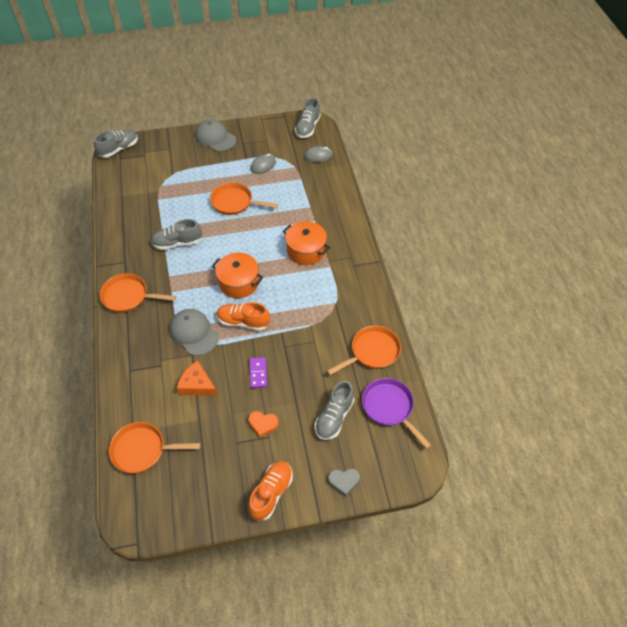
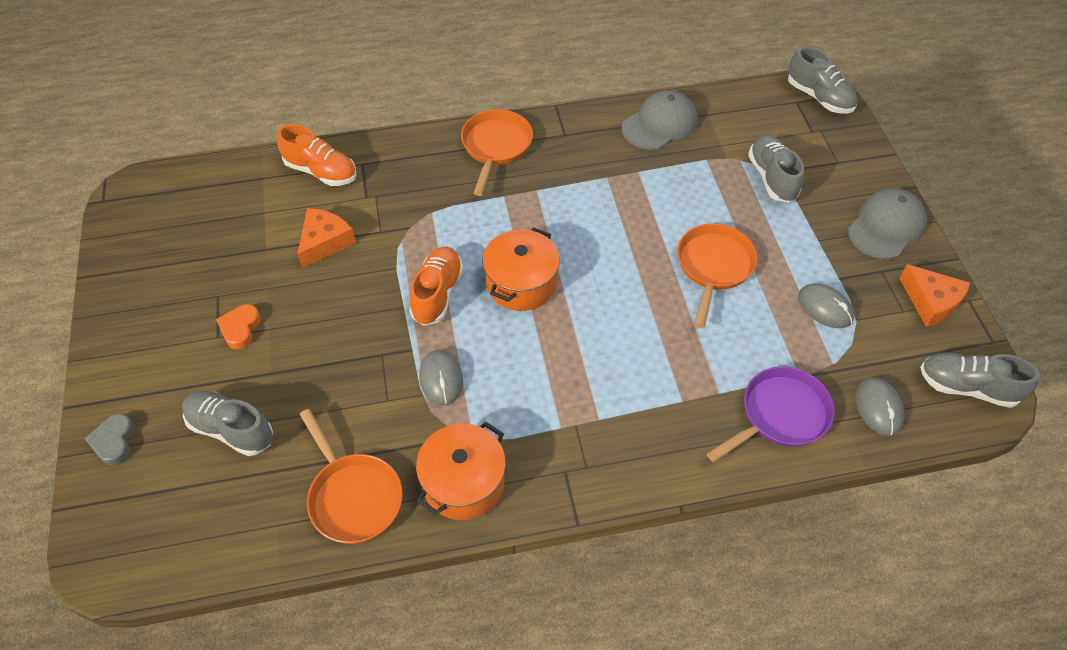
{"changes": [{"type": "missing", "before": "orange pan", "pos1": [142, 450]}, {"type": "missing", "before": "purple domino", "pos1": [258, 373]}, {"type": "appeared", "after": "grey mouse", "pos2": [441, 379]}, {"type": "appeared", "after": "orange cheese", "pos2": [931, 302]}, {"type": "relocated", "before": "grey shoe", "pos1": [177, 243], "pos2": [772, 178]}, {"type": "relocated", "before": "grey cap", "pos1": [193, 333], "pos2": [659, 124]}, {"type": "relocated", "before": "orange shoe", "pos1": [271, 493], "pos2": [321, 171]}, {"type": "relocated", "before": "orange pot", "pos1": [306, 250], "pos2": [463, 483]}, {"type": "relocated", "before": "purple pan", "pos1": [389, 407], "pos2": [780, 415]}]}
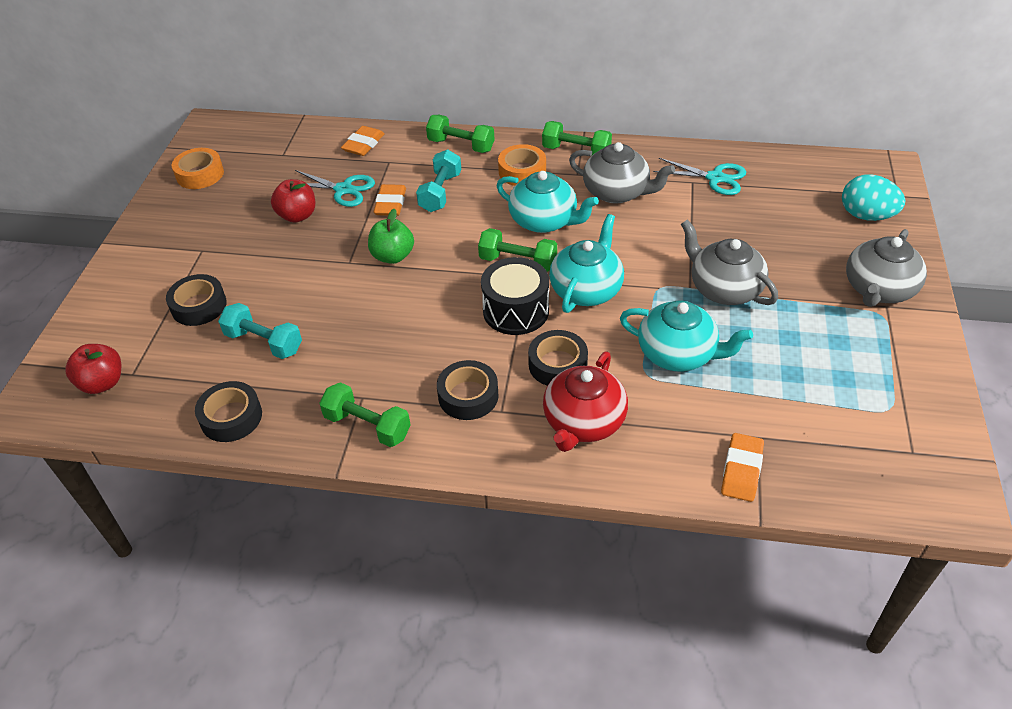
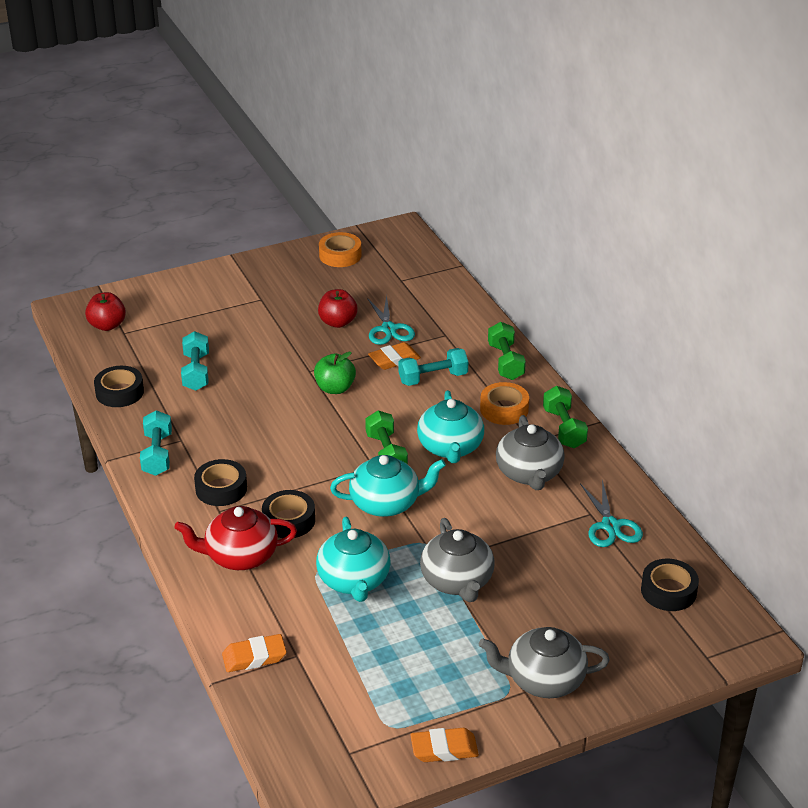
{"changes": [{"type": "missing", "before": "black drum", "pos1": [516, 310]}, {"type": "missing", "before": "turquoise egg", "pos1": [866, 216]}, {"type": "relocated", "before": "black tape", "pos1": [199, 306], "pos2": [668, 591]}, {"type": "relocated", "before": "orange eraser", "pos1": [363, 144], "pos2": [444, 749]}, {"type": "colour", "before": "green dumbbell", "after": "turquoise dumbbell", "pos1": [367, 426], "pos2": [157, 454]}, {"type": "spun", "before": "grey teapot", "pos1": [724, 289], "pos2": [457, 581], "turn": 150}]}
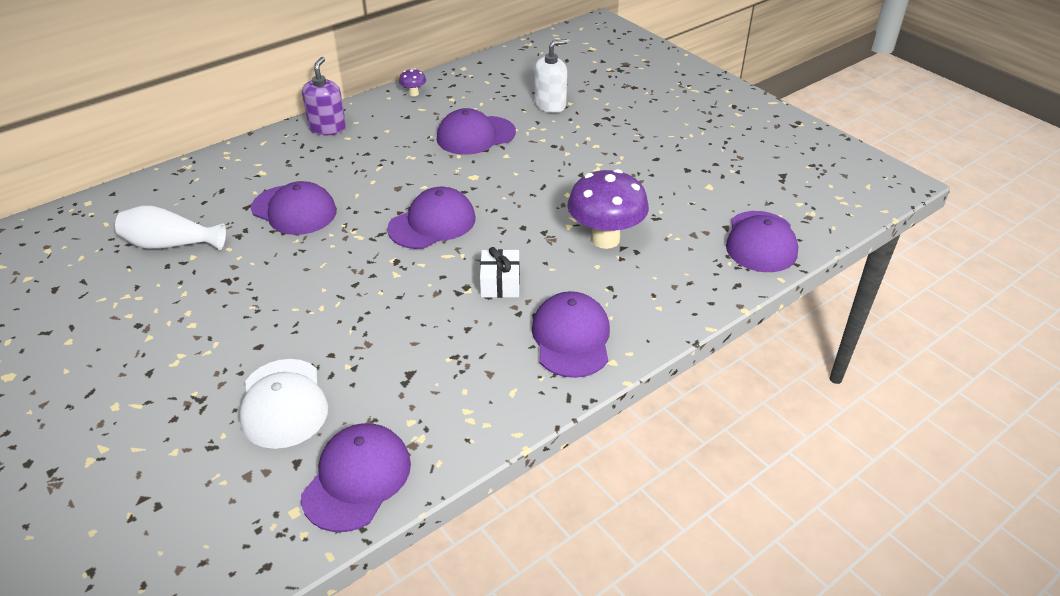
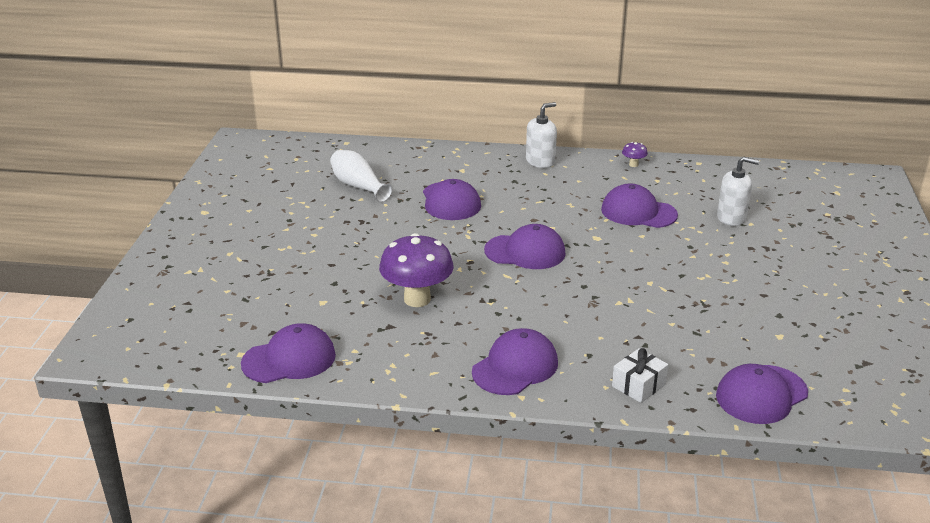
{"changes": [{"type": "missing", "before": "white cap", "pos1": [283, 403]}, {"type": "relocated", "before": "white gift", "pos1": [500, 283], "pos2": [638, 385]}, {"type": "relocated", "before": "purple mushroom", "pos1": [605, 239], "pos2": [417, 299]}, {"type": "colour", "before": "purple soap dispenser", "after": "white soap dispenser", "pos1": [327, 128], "pos2": [540, 161]}]}
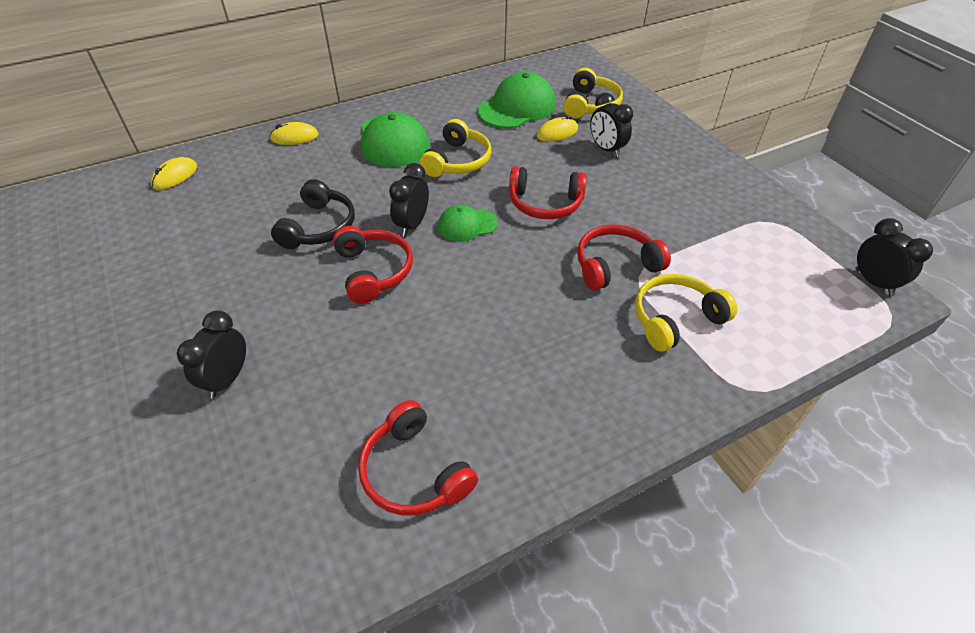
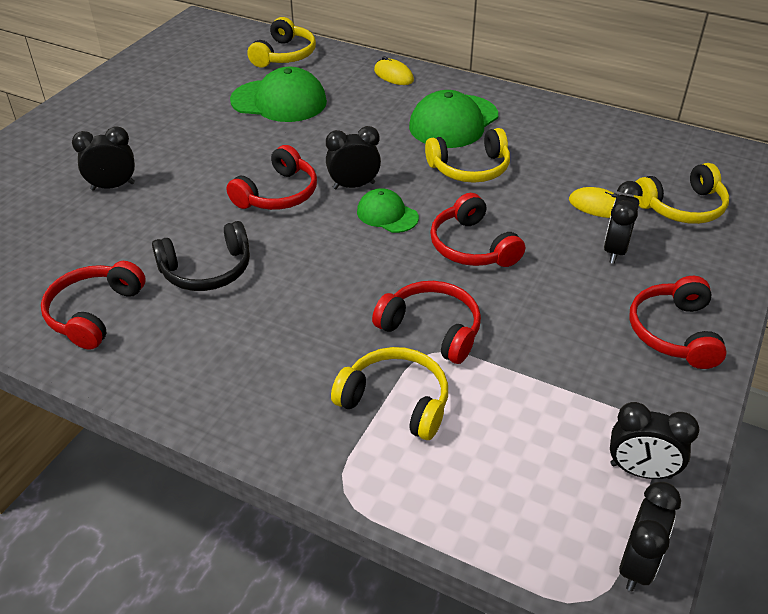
{"changes": [{"type": "appeared", "after": "black clock", "pos2": [640, 471]}, {"type": "appeared", "after": "red headphones", "pos2": [673, 332]}, {"type": "relocated", "before": "black headphones", "pos1": [319, 227], "pos2": [207, 270]}, {"type": "relocated", "before": "green cap", "pos1": [517, 107], "pos2": [279, 101]}, {"type": "exchanged", "before": "yellow mouse", "after": "yellow headphones", "pos1": [175, 176], "pos2": [284, 55]}]}
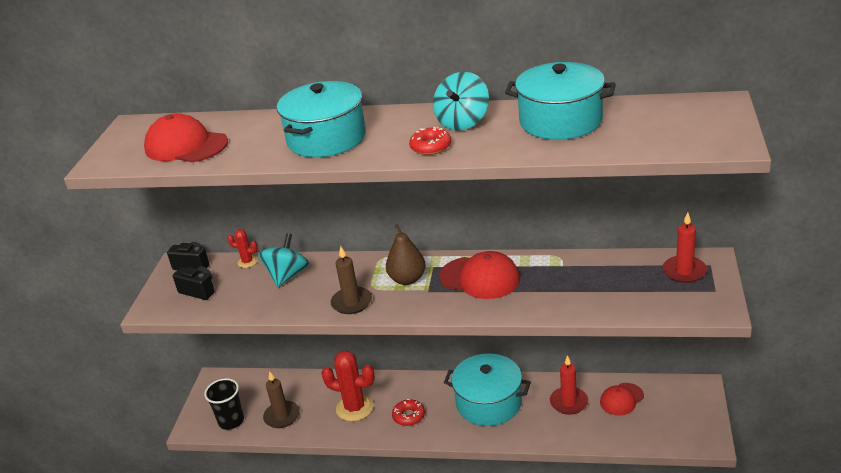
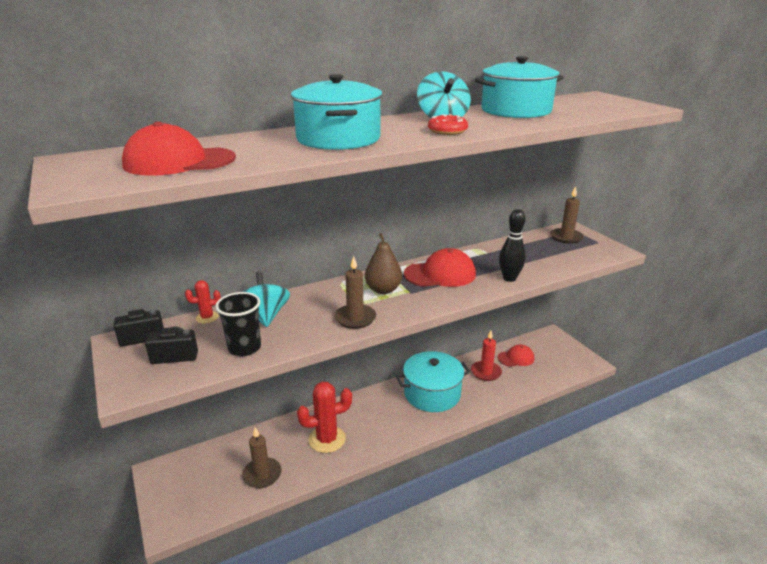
{"changes": [{"type": "missing", "before": "red donut", "pos1": [409, 416]}, {"type": "appeared", "after": "black bowling pin", "pos2": [509, 278]}, {"type": "relocated", "before": "black cup", "pos1": [231, 421], "pos2": [244, 348]}, {"type": "colour", "before": "red candle", "after": "brown candle", "pos1": [684, 271], "pos2": [566, 237]}, {"type": "spun", "before": "red cap", "pos1": [621, 399], "pos2": [516, 358], "turn": -120}]}
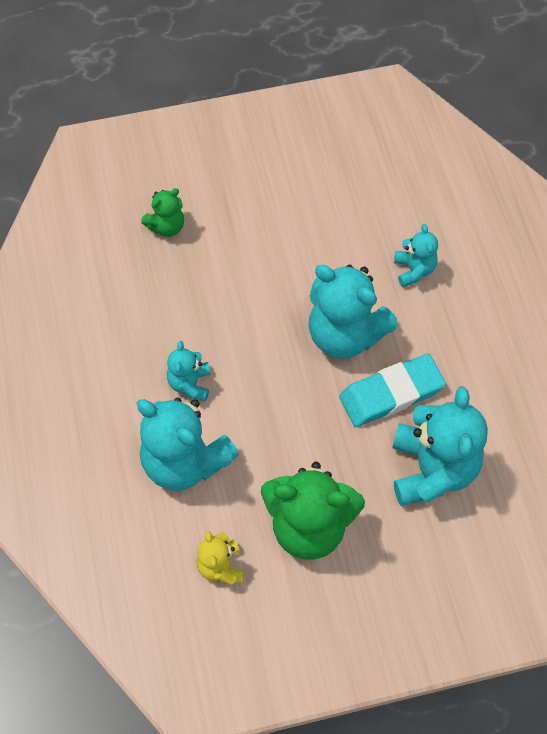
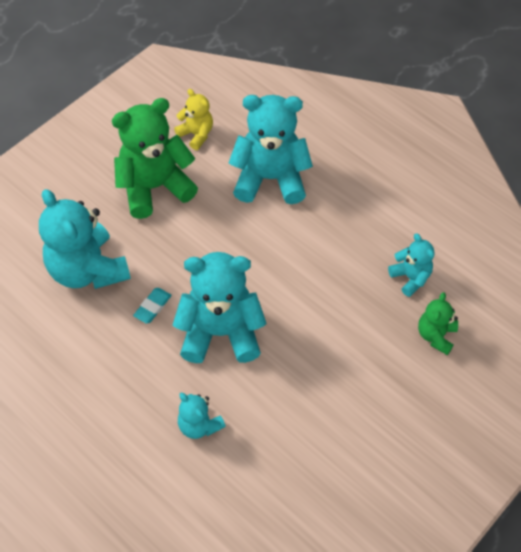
{"changes": [{"type": "relocated", "before": "turquoise teddy bear", "pos1": [190, 384], "pos2": [410, 277]}, {"type": "size", "before": "turquoise eraser", "pos1": [391, 393], "pos2": [153, 307], "scale": 0.47}]}
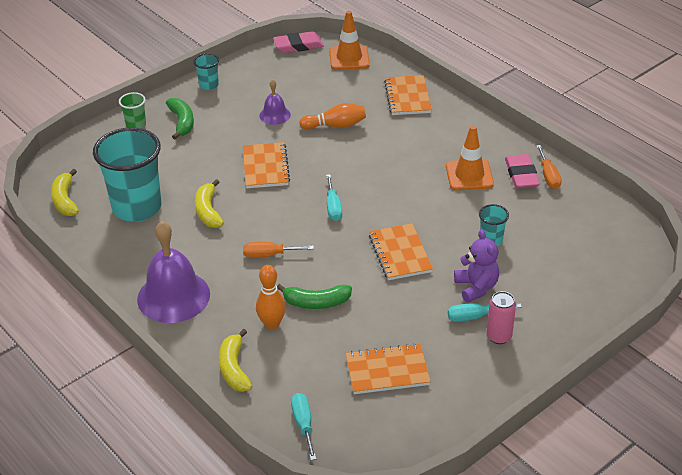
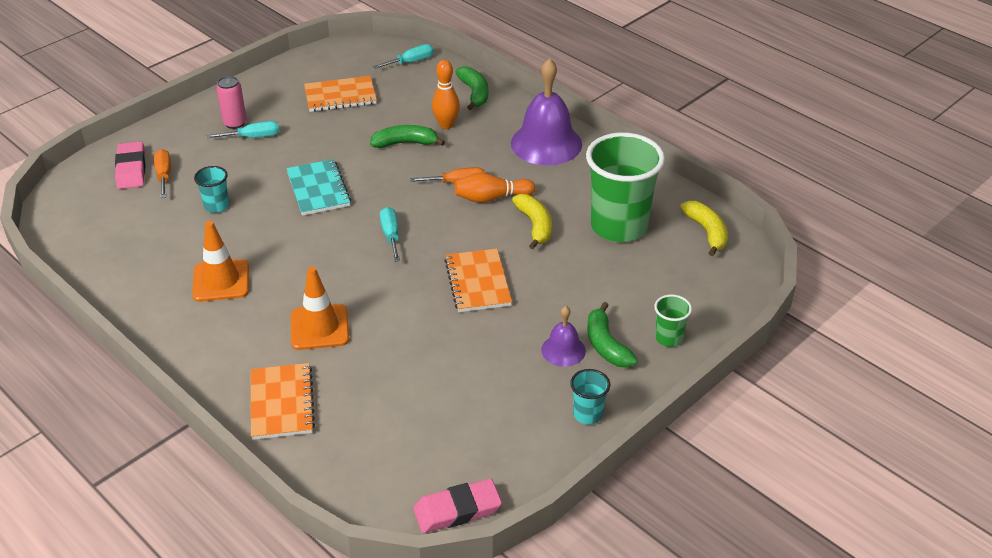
{"changes": [{"type": "missing", "before": "purple teddy bear", "pos1": [476, 287]}, {"type": "relocated", "before": "purple bell", "pos1": [275, 115], "pos2": [563, 350]}, {"type": "relocated", "before": "orange bowling pin", "pos1": [335, 126], "pos2": [491, 198]}, {"type": "relocated", "before": "orange traffic cone", "pos1": [349, 58], "pos2": [319, 327]}, {"type": "relocated", "before": "pink eraser", "pos1": [521, 175], "pos2": [131, 169]}, {"type": "relocated", "before": "orange screwdriver", "pos1": [548, 176], "pos2": [164, 175]}, {"type": "colour", "before": "turquoise cup", "after": "green cup", "pos1": [137, 208], "pos2": [619, 226]}, {"type": "colour", "before": "yellow banana", "after": "green banana", "pos1": [234, 368], "pos2": [474, 93]}, {"type": "colour", "before": "orange notebook", "after": "turquoise notebook", "pos1": [400, 253], "pos2": [318, 189]}, {"type": "spun", "before": "turquoise screwdriver", "pos1": [303, 424], "pos2": [411, 62], "turn": -105}]}
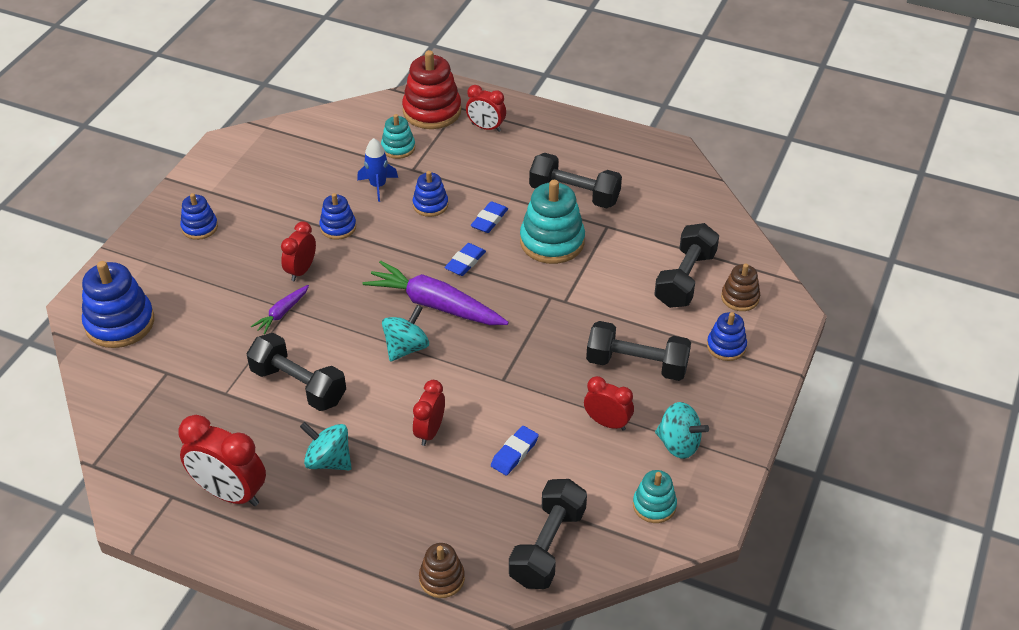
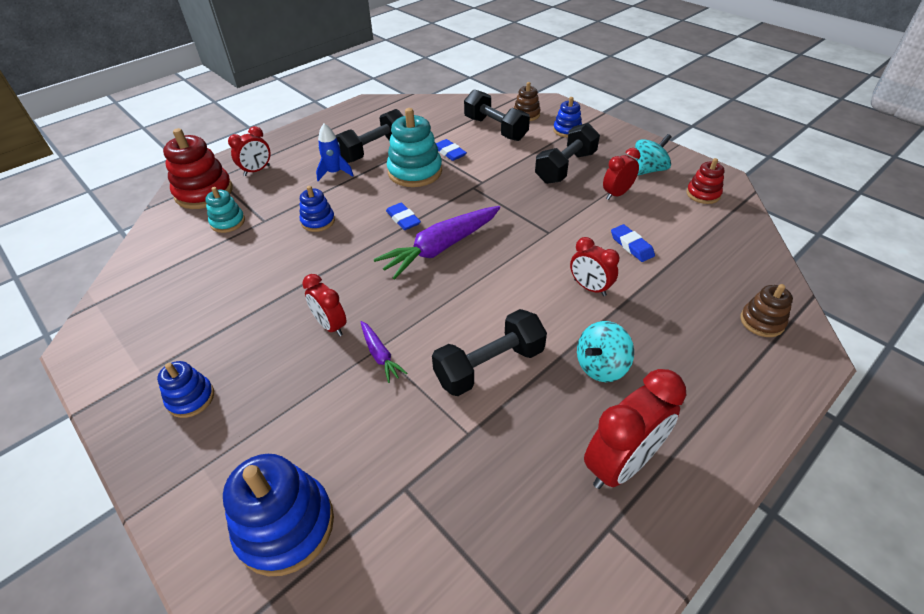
{"changes": [{"type": "missing", "before": "blue stacking toy", "pos1": [338, 227]}, {"type": "missing", "before": "turquoise spinning top", "pos1": [406, 348]}, {"type": "missing", "before": "black dumbbell", "pos1": [547, 546]}, {"type": "relocated", "before": "blue rocket", "pos1": [378, 186], "pos2": [334, 173]}, {"type": "relocated", "before": "blue eraser", "pos1": [489, 220], "pos2": [449, 153]}, {"type": "colour", "before": "turquoise stacking toy", "after": "red stacking toy", "pos1": [654, 505], "pos2": [703, 194]}]}
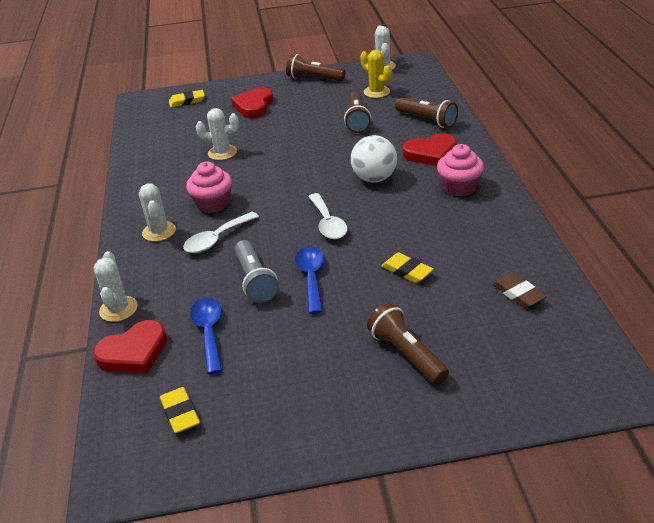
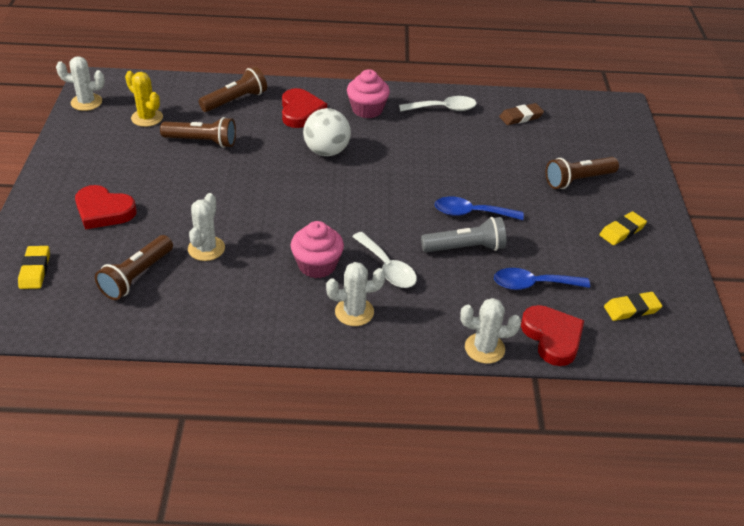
{"changes": [{"type": "relocated", "before": "brown flashlight", "pos1": [314, 78], "pos2": [136, 276]}, {"type": "relocated", "before": "white spoon", "pos1": [328, 223], "pos2": [443, 109]}, {"type": "relocated", "before": "yellow eraser", "pos1": [407, 271], "pos2": [622, 231]}, {"type": "spun", "before": "yellow cactus", "pos1": [376, 92], "pos2": [147, 118], "turn": 75}]}
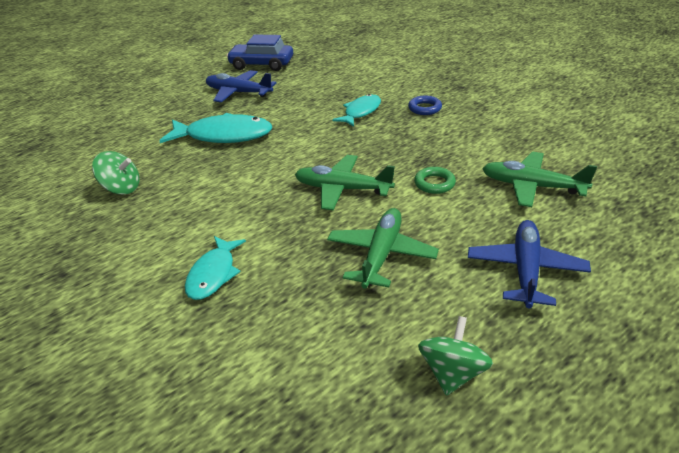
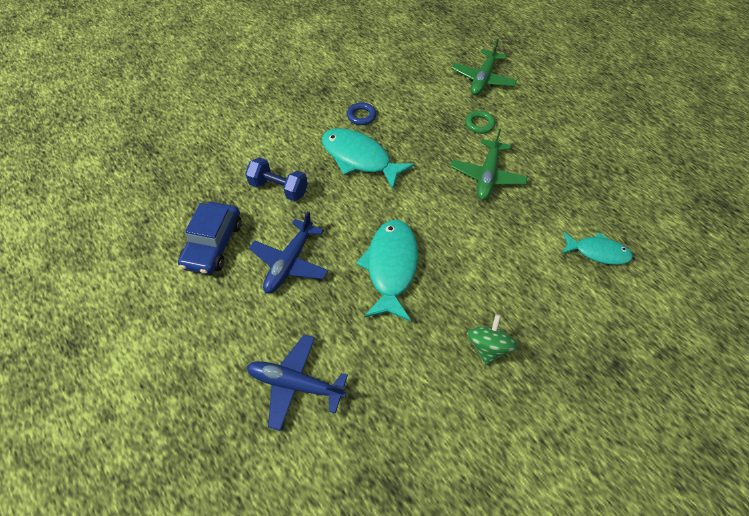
{"changes": [{"type": "missing", "before": "green plane", "pos1": [381, 254]}, {"type": "missing", "before": "green spinning top", "pos1": [452, 373]}, {"type": "appeared", "after": "blue dumbbell", "pos2": [279, 188]}, {"type": "relocated", "before": "blue plane", "pos1": [525, 269], "pos2": [295, 383]}, {"type": "size", "before": "turquoise fish", "pos1": [361, 112], "pos2": [360, 158], "scale": 1.63}]}
